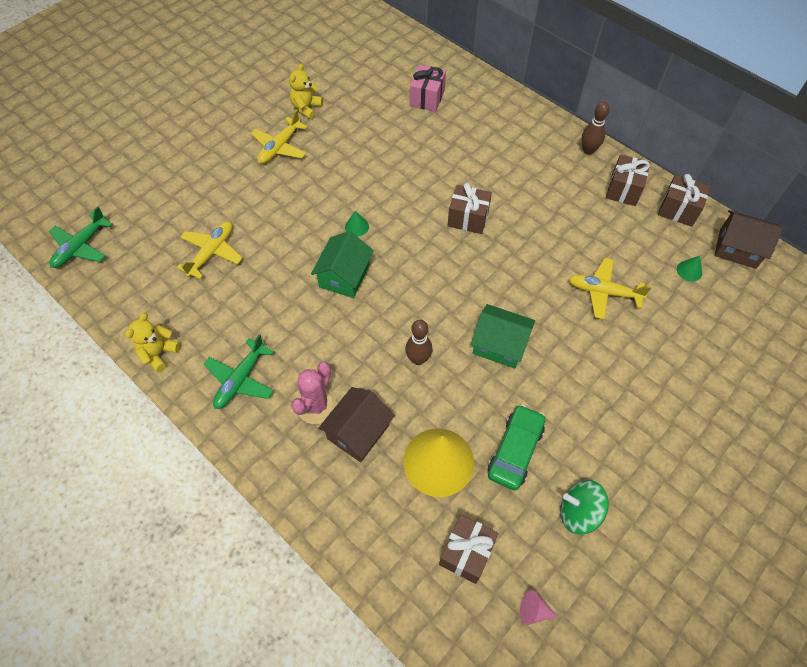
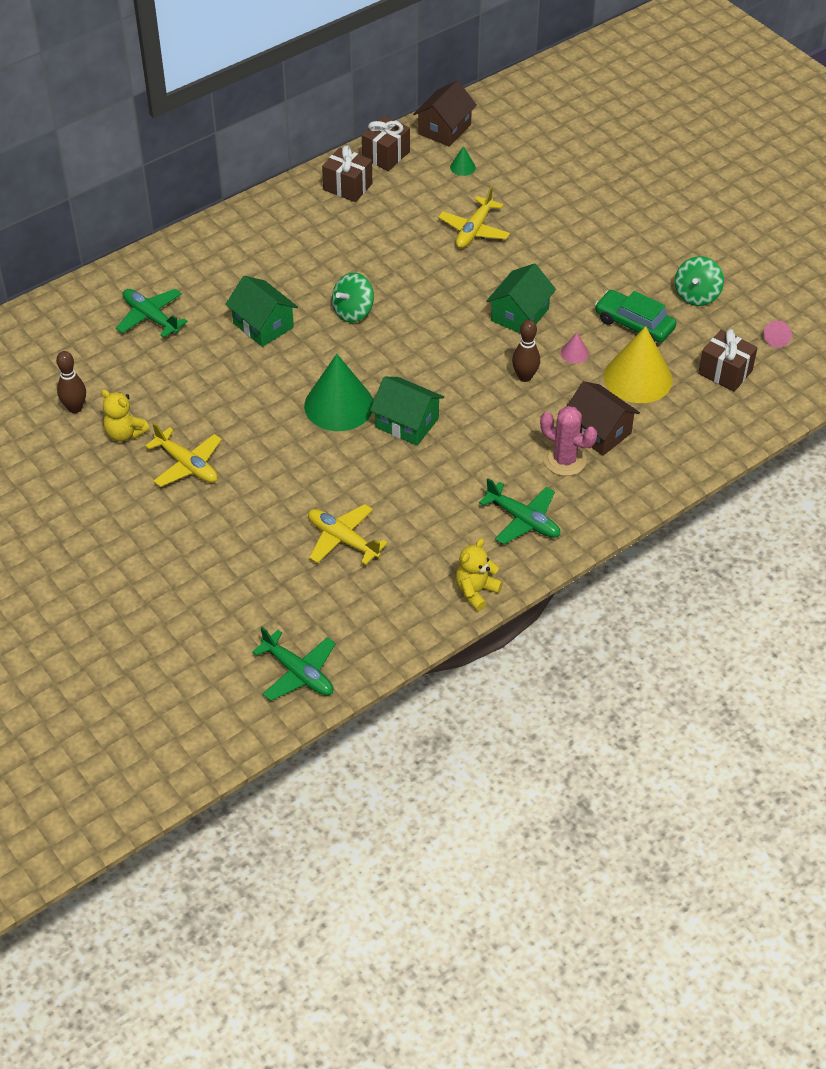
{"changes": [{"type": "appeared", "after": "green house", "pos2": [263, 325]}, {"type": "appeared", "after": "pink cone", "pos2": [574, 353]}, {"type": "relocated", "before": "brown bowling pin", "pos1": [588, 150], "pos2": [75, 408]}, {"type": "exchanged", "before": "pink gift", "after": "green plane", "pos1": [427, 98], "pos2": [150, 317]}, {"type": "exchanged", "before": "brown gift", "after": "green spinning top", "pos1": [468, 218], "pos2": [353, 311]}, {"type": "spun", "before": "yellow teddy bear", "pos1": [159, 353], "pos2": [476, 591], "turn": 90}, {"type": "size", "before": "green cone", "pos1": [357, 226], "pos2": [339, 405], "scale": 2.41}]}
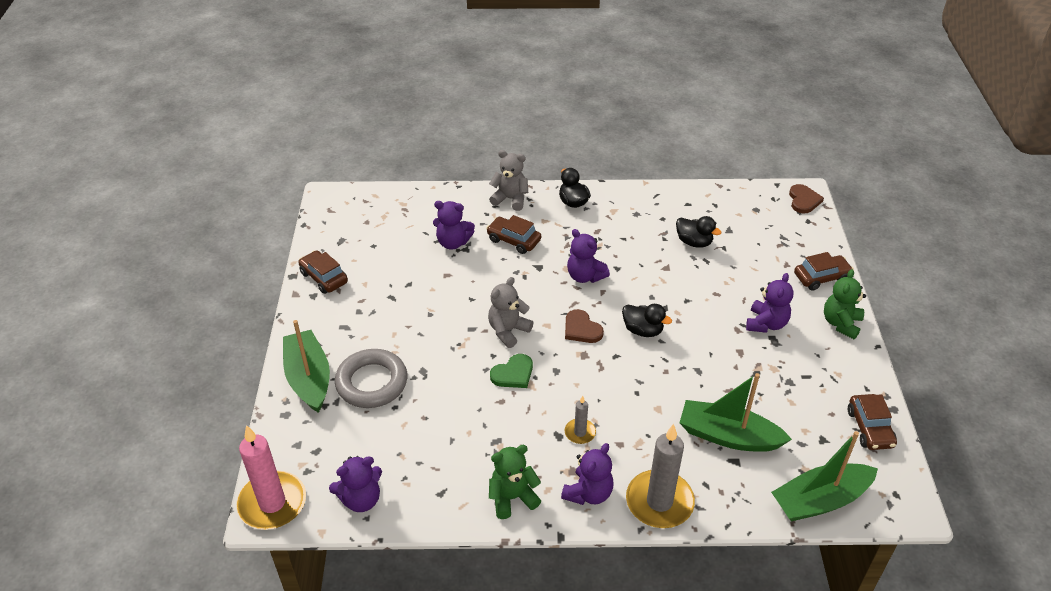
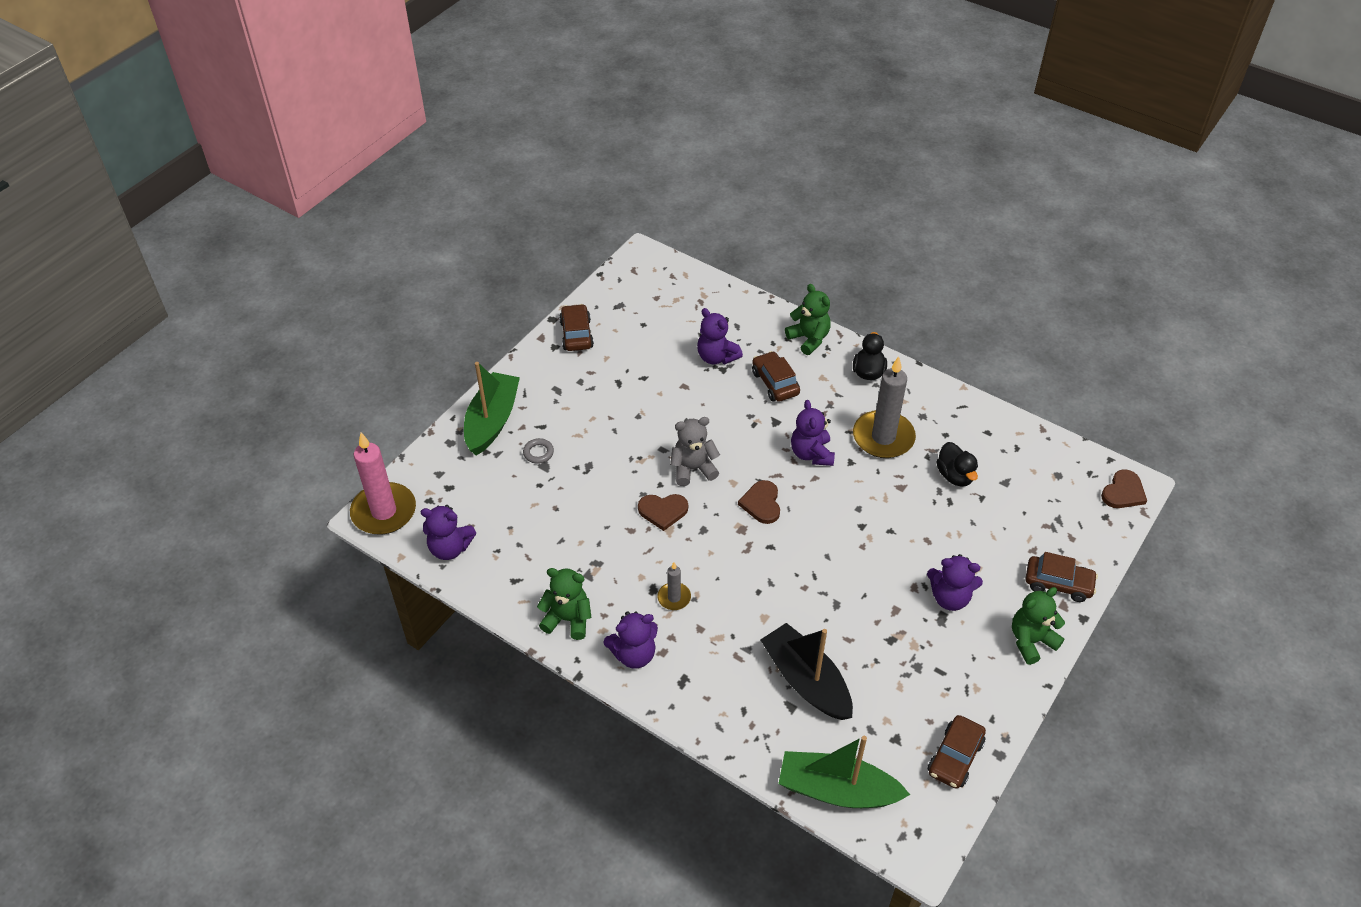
{"changes": [{"type": "missing", "before": "black duck", "pos1": [643, 330]}, {"type": "relocated", "before": "grey candle", "pos1": [659, 502], "pos2": [883, 437]}, {"type": "colour", "before": "grey teddy bear", "after": "green teddy bear", "pos1": [510, 199], "pos2": [809, 339]}, {"type": "colour", "before": "green heart", "after": "brown heart", "pos1": [513, 374], "pos2": [663, 511]}, {"type": "colour", "before": "green boat", "after": "black boat", "pos1": [728, 436], "pos2": [806, 681]}, {"type": "spun", "before": "purple teddy bear", "pos1": [766, 324], "pos2": [950, 597], "turn": 45}, {"type": "size", "before": "grey ring", "pos1": [372, 382], "pos2": [538, 453], "scale": 0.42}]}
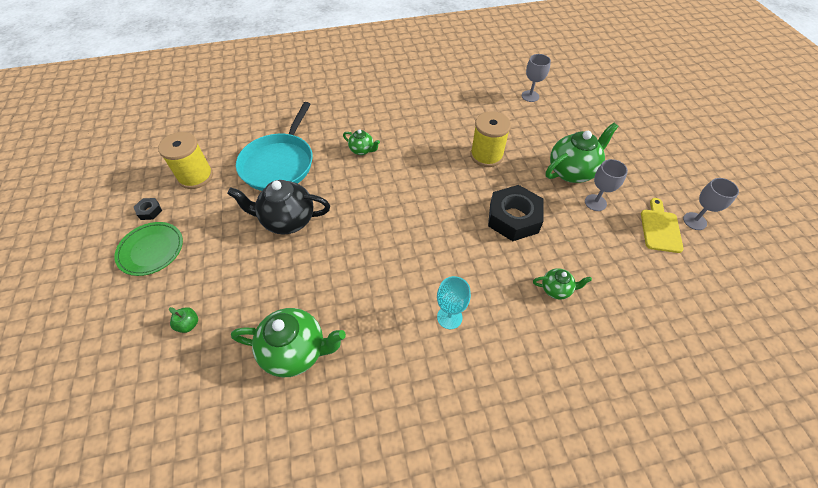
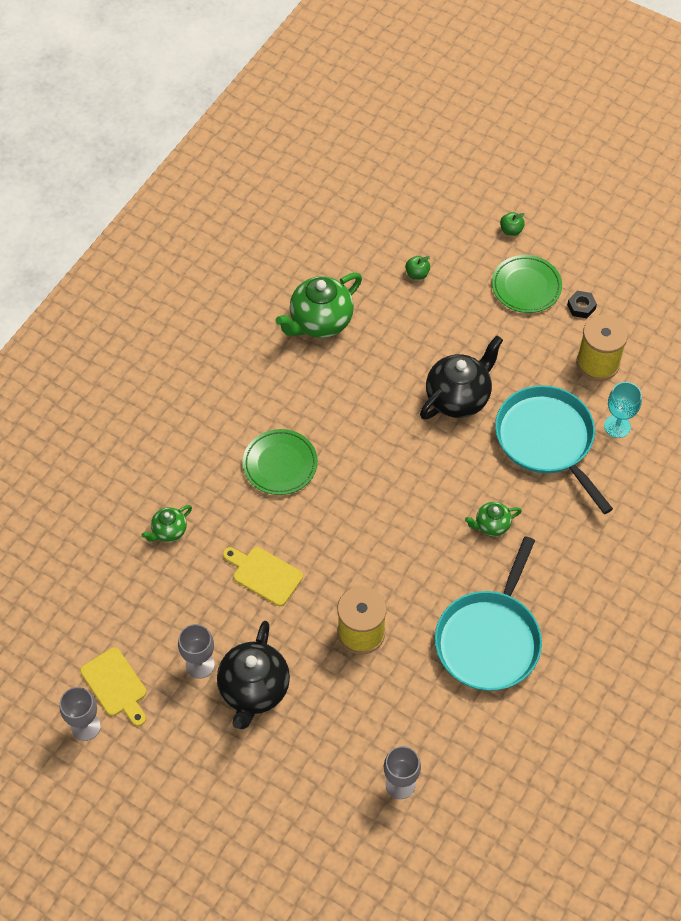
{"changes": [{"type": "appeared", "after": "green plate", "pos2": [280, 464]}, {"type": "appeared", "after": "turquoise pan", "pos2": [489, 639]}, {"type": "appeared", "after": "green apple", "pos2": [511, 230]}, {"type": "relocated", "before": "turquoise goblet", "pos1": [449, 317], "pos2": [617, 426]}, {"type": "exchanged", "before": "black nut", "after": "yellow cutting board", "pos1": [513, 218], "pos2": [264, 574]}, {"type": "colour", "before": "green teapot", "after": "black teapot", "pos1": [571, 171], "pos2": [254, 690]}]}
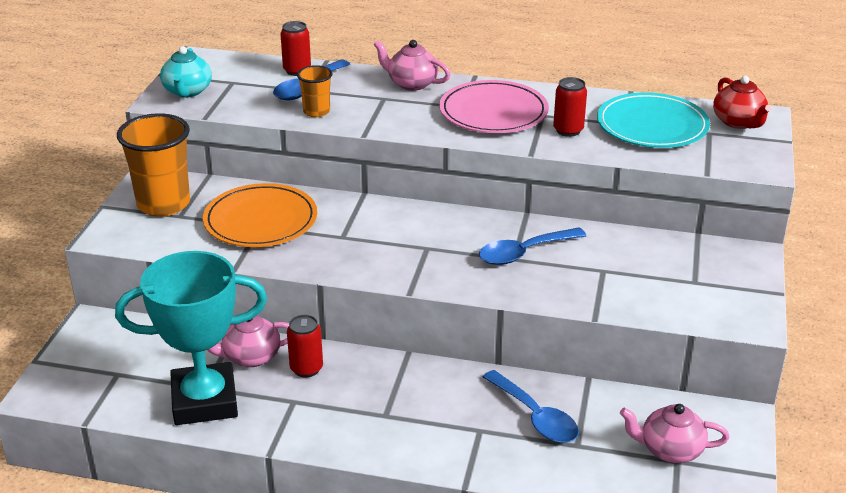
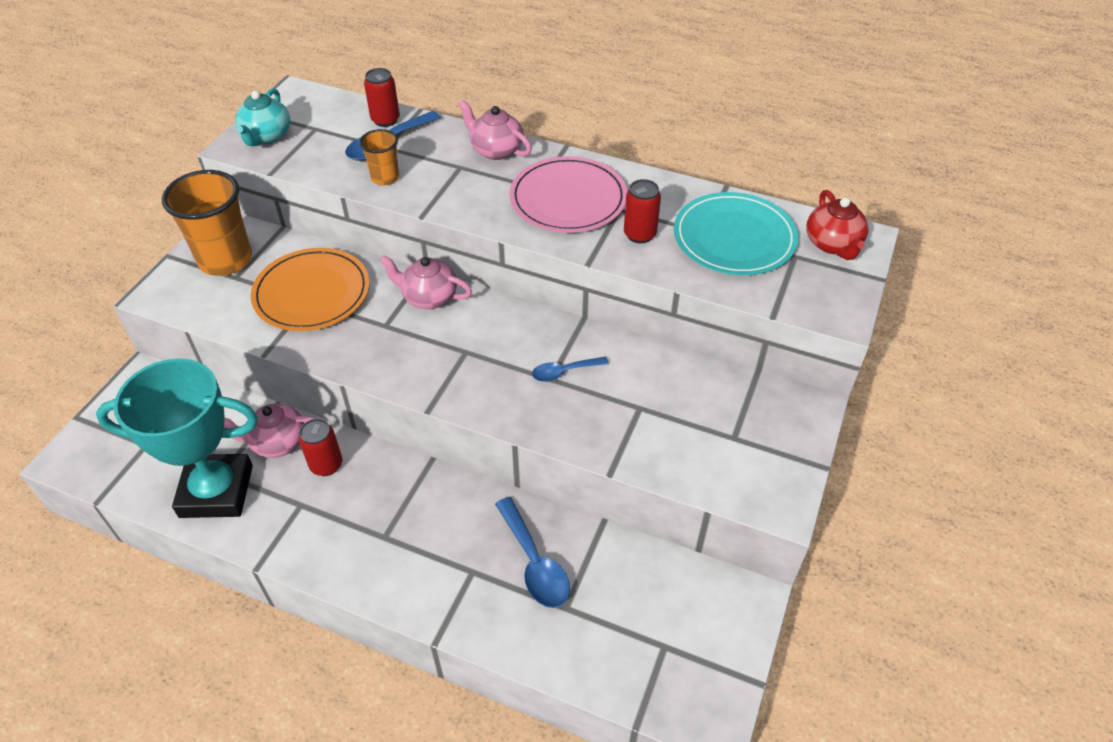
{"changes": [{"type": "relocated", "before": "pink teapot", "pos1": [670, 450], "pos2": [428, 297]}, {"type": "size", "before": "blue spoon", "pos1": [524, 253], "pos2": [564, 372], "scale": 0.62}]}
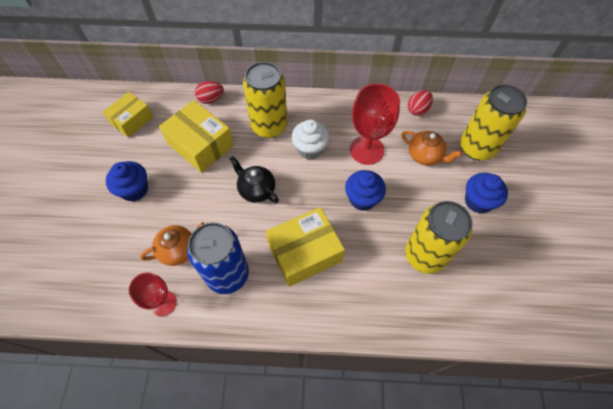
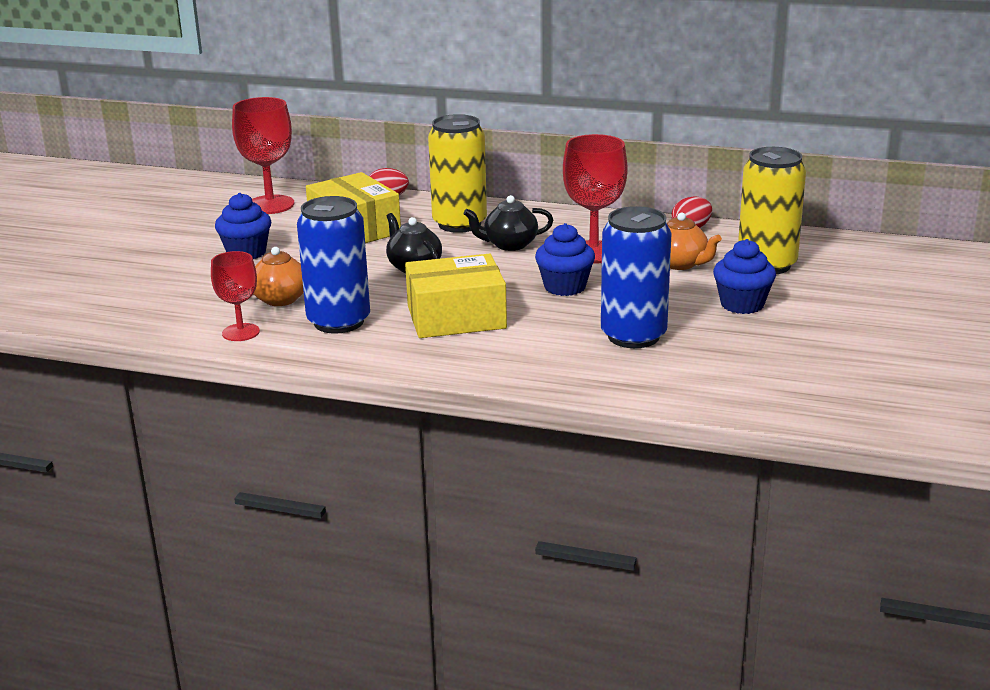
{"changes": [{"type": "exchanged", "before": "yellow box", "after": "red goblet", "pos1": [132, 120], "pos2": [270, 205]}, {"type": "exchanged", "before": "white cupcake", "after": "black teapot", "pos1": [310, 149], "pos2": [509, 245]}, {"type": "colour", "before": "yellow can", "after": "blue can", "pos1": [425, 255], "pos2": [633, 336]}]}
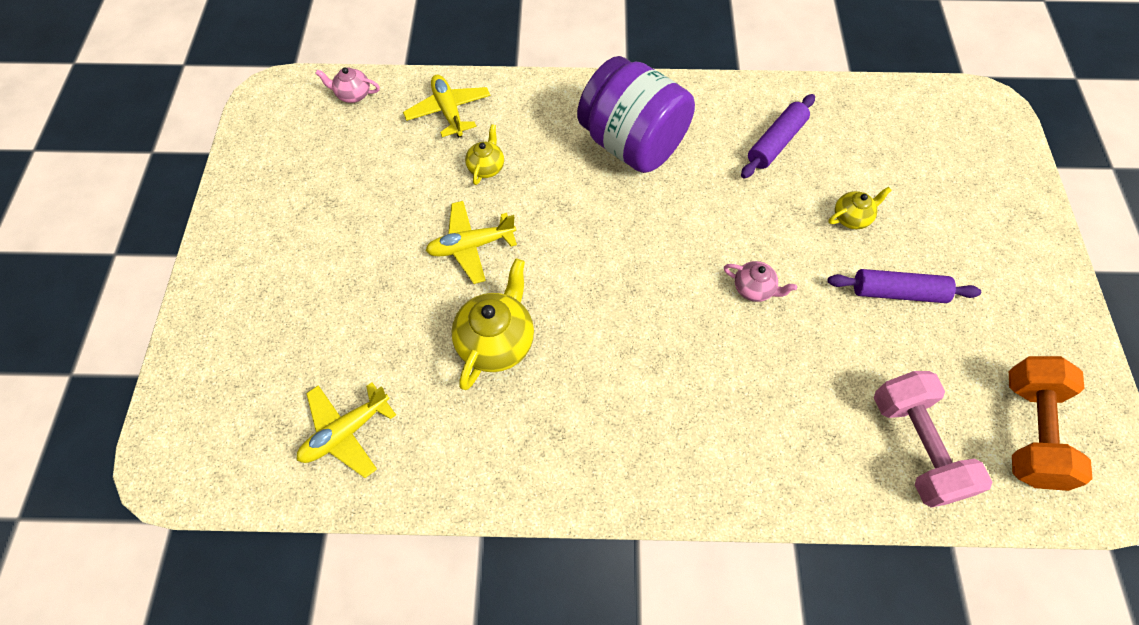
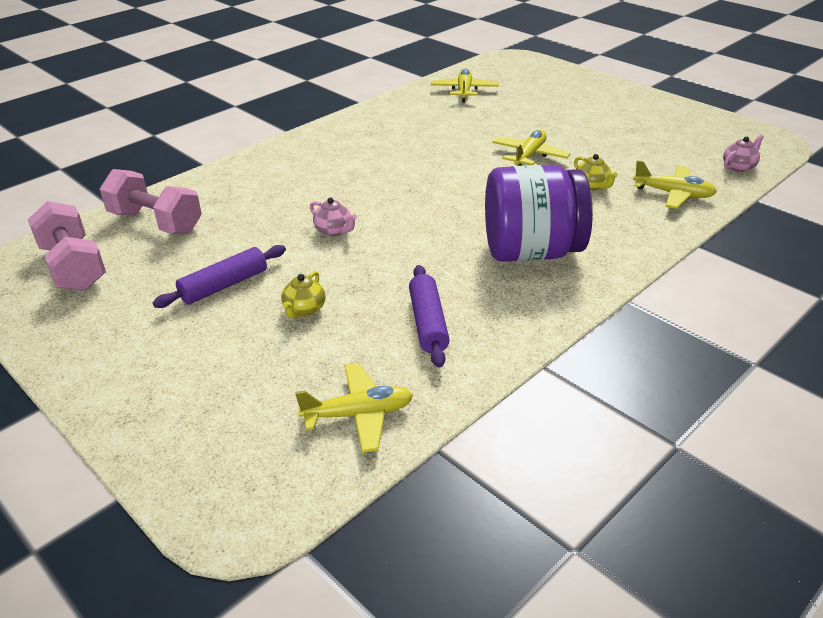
{"changes": [{"type": "missing", "before": "yellow teapot", "pos1": [496, 341]}, {"type": "appeared", "after": "yellow plane", "pos2": [358, 414]}, {"type": "colour", "before": "orange dumbbell", "after": "pink dumbbell", "pos1": [1029, 431], "pos2": [73, 267]}, {"type": "spun", "before": "pink teapot", "pos1": [754, 289], "pos2": [334, 230], "turn": -120}]}
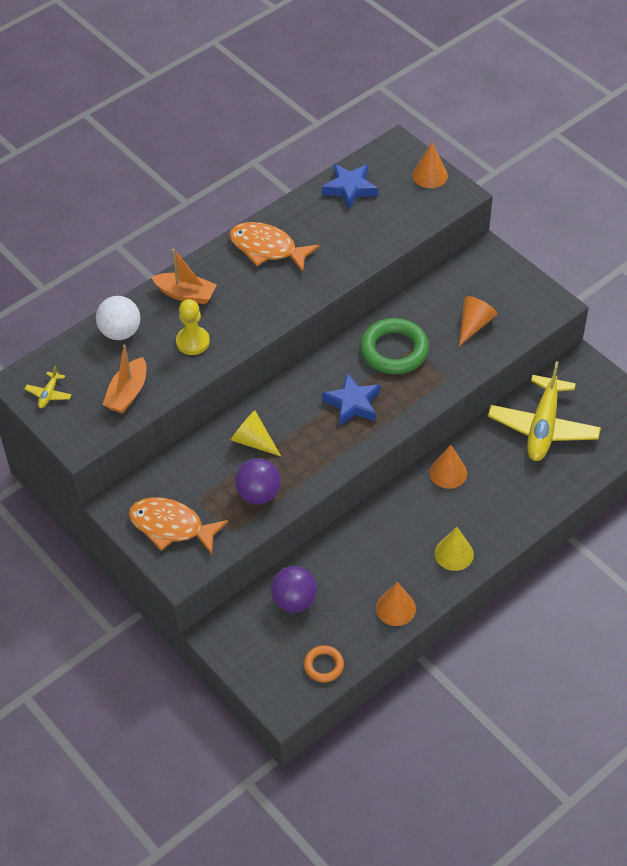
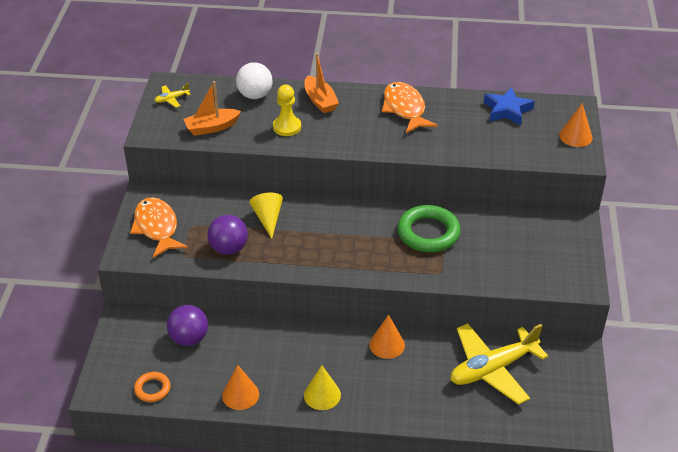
{"changes": [{"type": "missing", "before": "blue star", "pos1": [352, 404]}, {"type": "missing", "before": "orange cone", "pos1": [474, 324]}]}
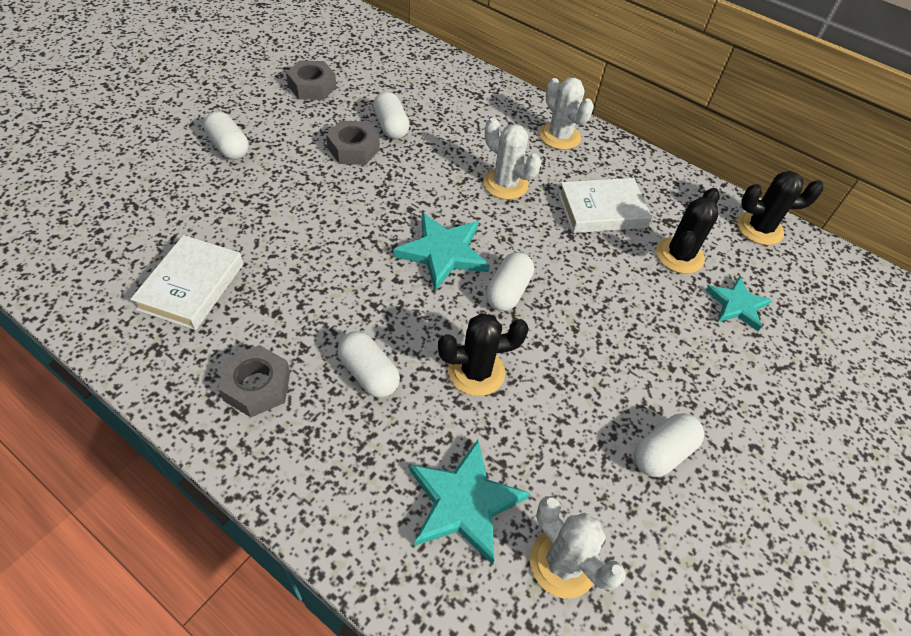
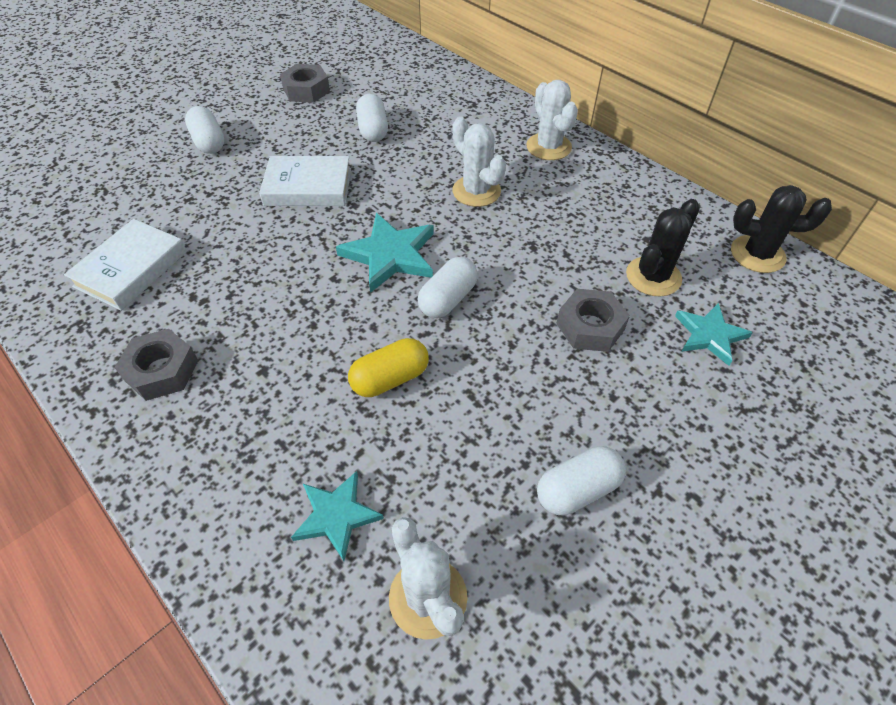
{"changes": [{"type": "missing", "before": "white capsule", "pos1": [369, 374]}, {"type": "relocated", "before": "grey nut", "pos1": [353, 149], "pos2": [590, 327]}, {"type": "relocated", "before": "white book", "pos1": [602, 210], "pos2": [308, 187]}, {"type": "exchanged", "before": "black cactus", "after": "yellow capsule", "pos1": [476, 371], "pos2": [390, 378]}, {"type": "size", "before": "turquoise star", "pos1": [464, 503], "pos2": [336, 516], "scale": 0.66}]}
